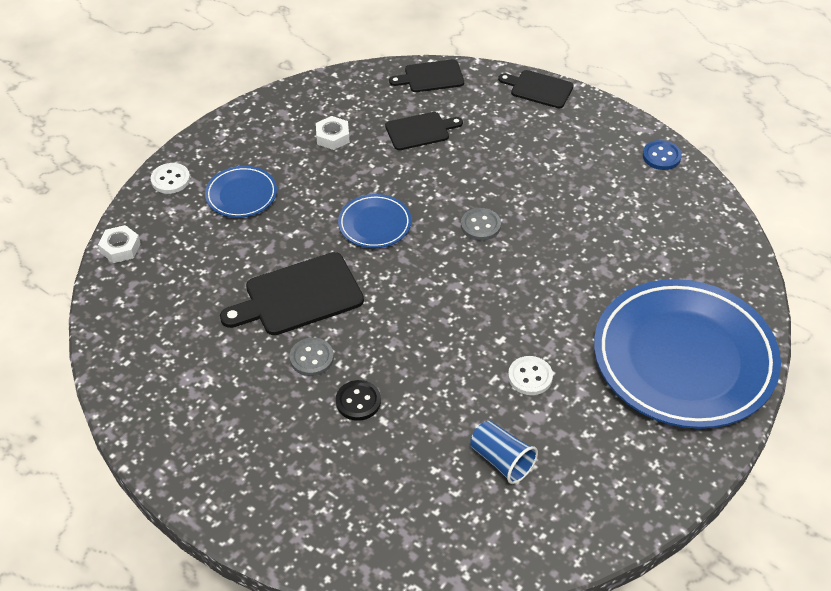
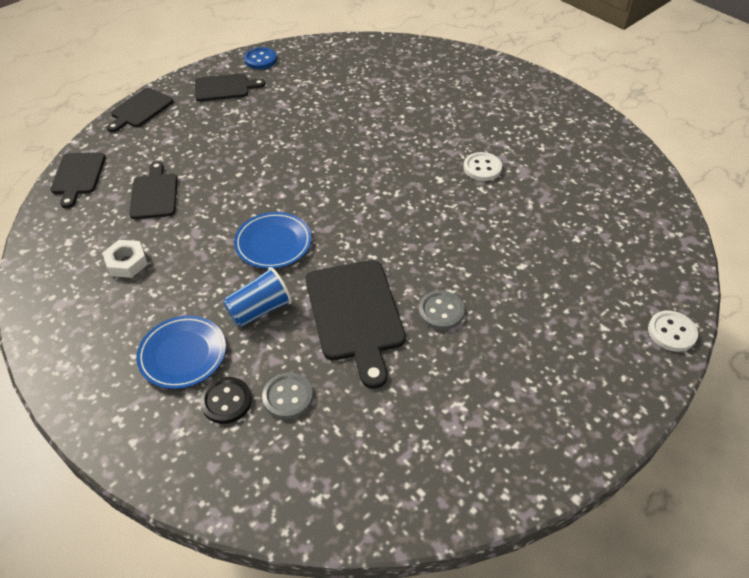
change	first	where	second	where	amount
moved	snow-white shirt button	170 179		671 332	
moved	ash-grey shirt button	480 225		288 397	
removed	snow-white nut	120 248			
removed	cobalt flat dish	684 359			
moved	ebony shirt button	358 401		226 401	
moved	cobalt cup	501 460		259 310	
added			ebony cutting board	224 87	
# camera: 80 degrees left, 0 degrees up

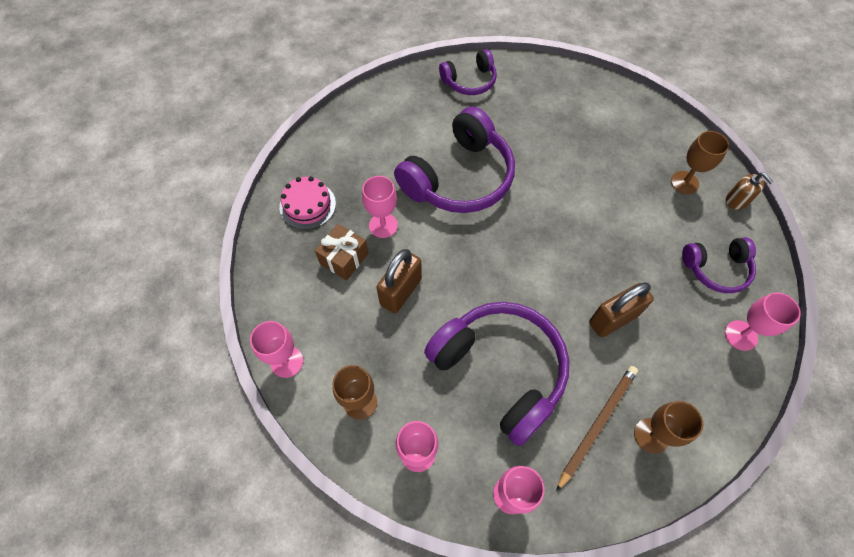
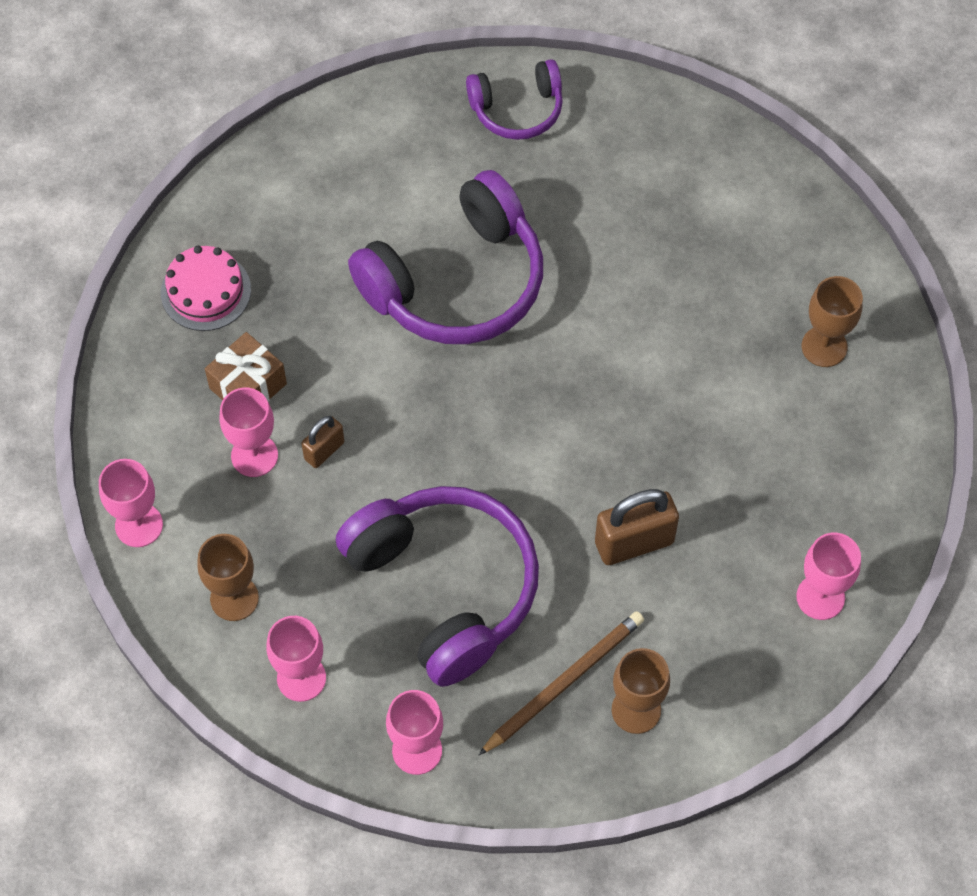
change	first	where	second	where	amount
removed	dark brown pump bottle	737 200			
moved	pink chalice	383 225		254 455	
removed	violet over-ear headphones	716 269			
resized	dark brown small lock	400 292		324 450	x0.57
# camera: 10 degrees right, 0 degrees up

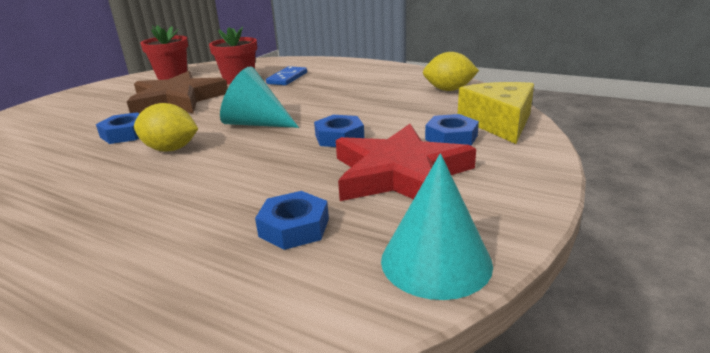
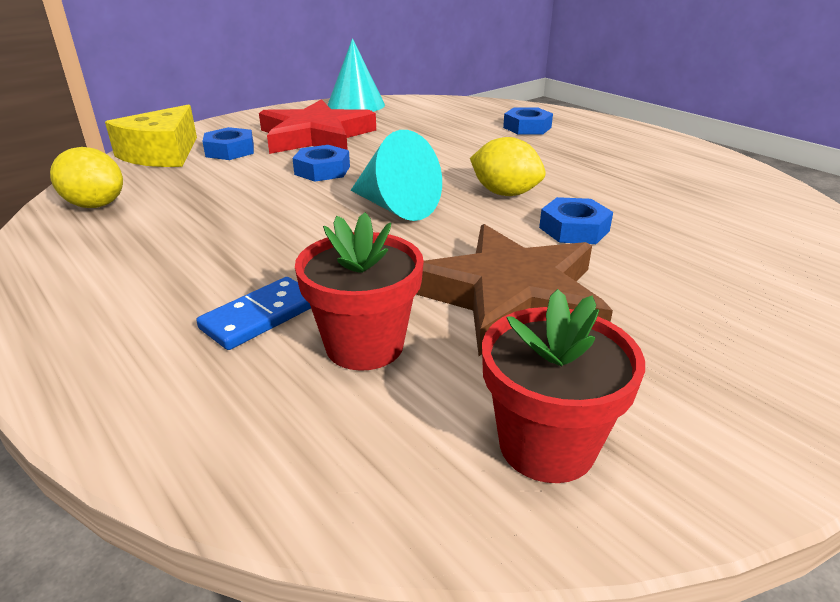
change	first	where	second	where	amount
moved	cobalt nut	294 227		527 127	
# camera: 160 degrees left, 5 degrees up

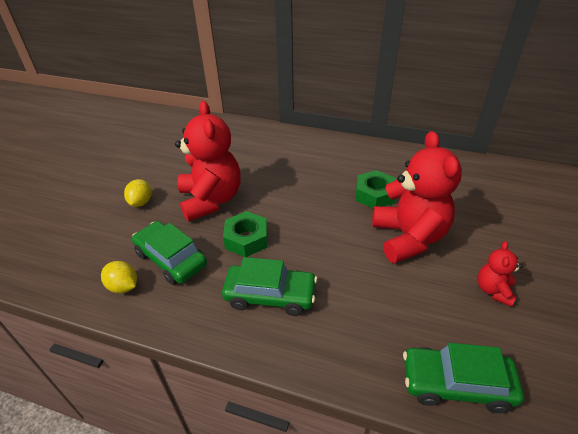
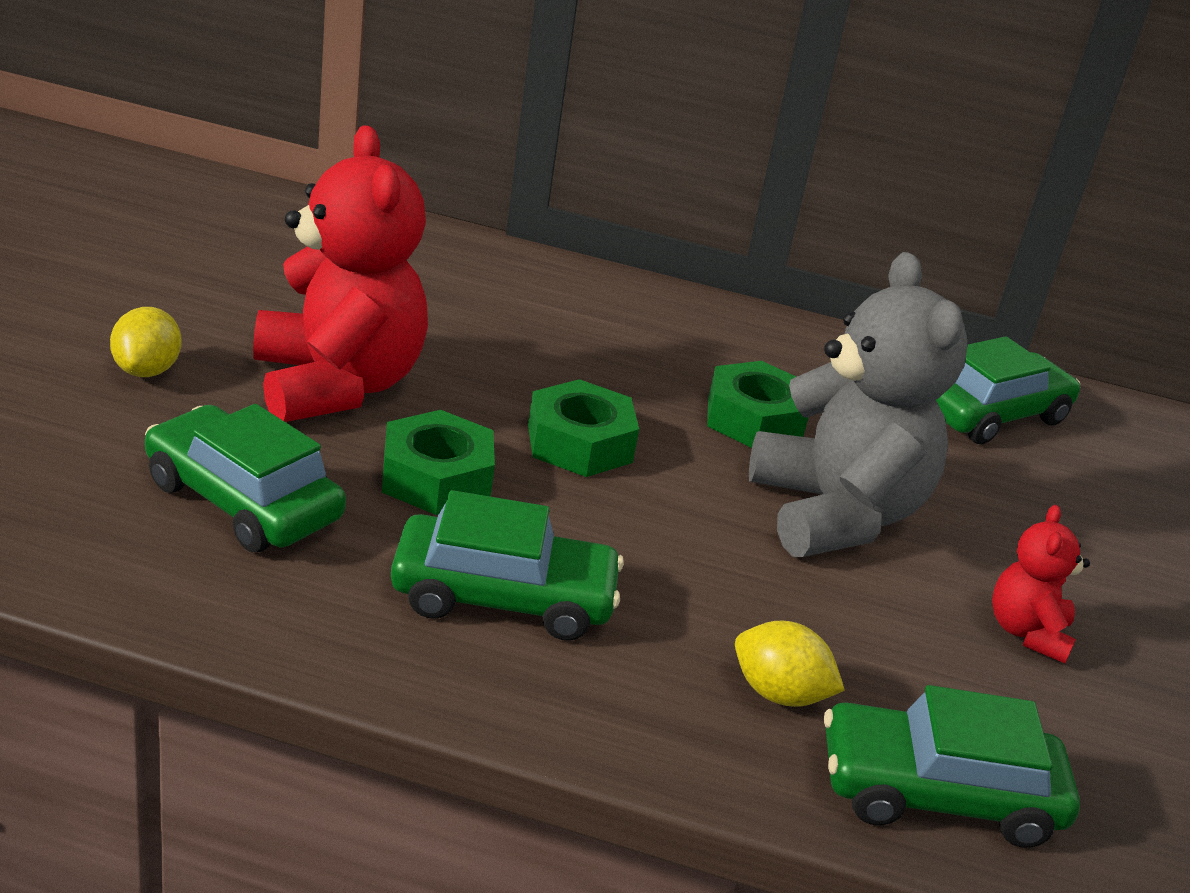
change	first	where	second	where	amount
recoloured	scarlet teddy bear	408 237	ash-grey teddy bear	835 514	
moved	bright yellow lemon	123 286		779 694	
added			leaf-green automobile	991 414	
added			leaf-green nut	579 443	
# camera: 10 degrees left, 10 degrees down

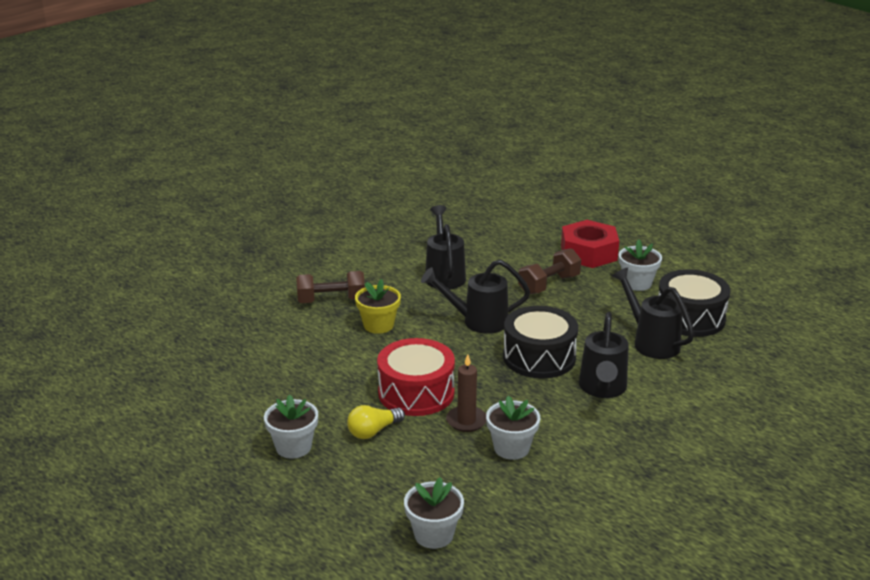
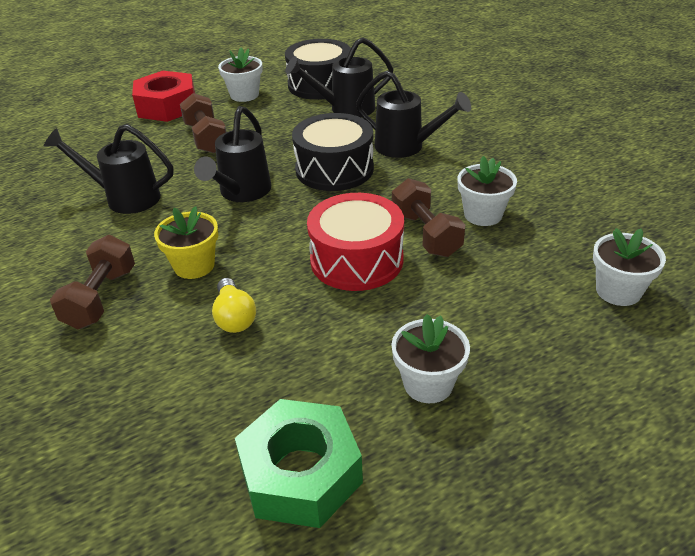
change	first	where	second	where	amount
replaced	dark brown candle	466 421	dark brown free weight	426 234	
moved	bright yellow light bulb	373 431		234 317	
added			leaf-green nut	301 473	
# camera: 70 degrees left, 10 degrees up

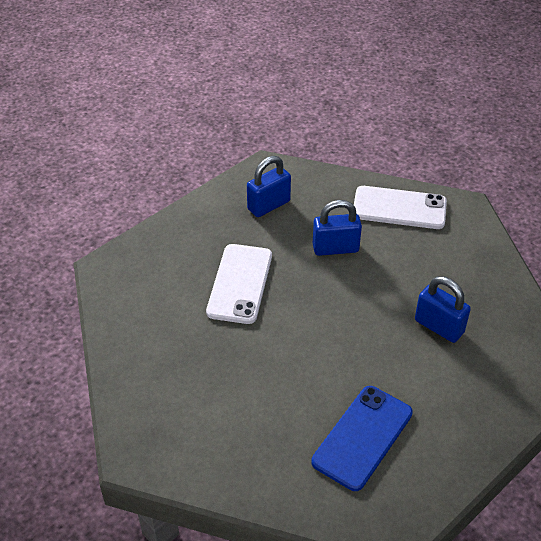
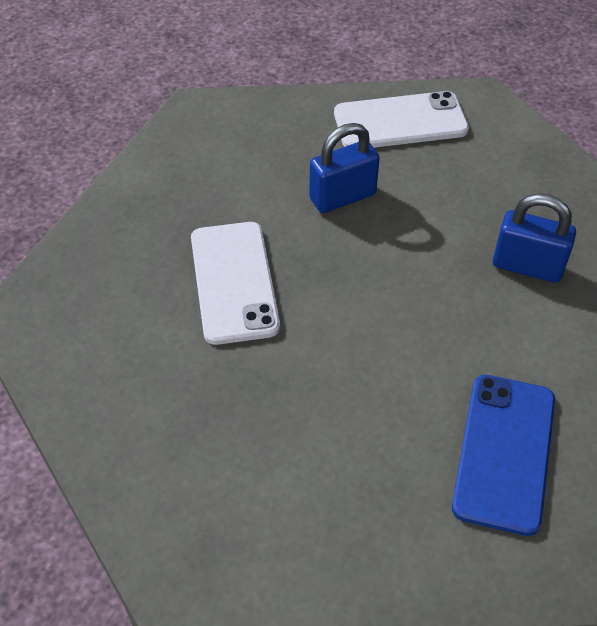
change	first	where	second	where	amount
removed	cobalt small lock	268 205			
# camera: 20 degrees left, 5 degrees up

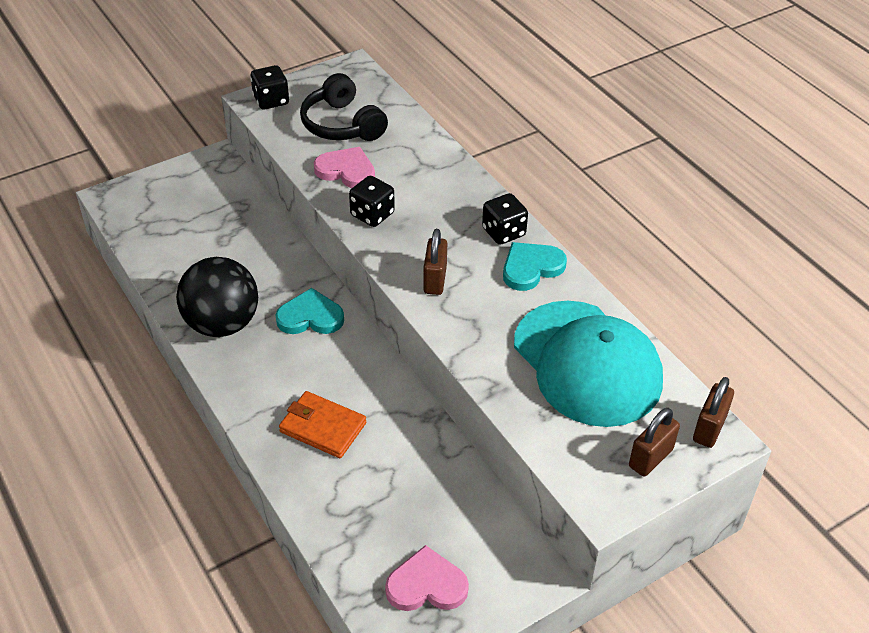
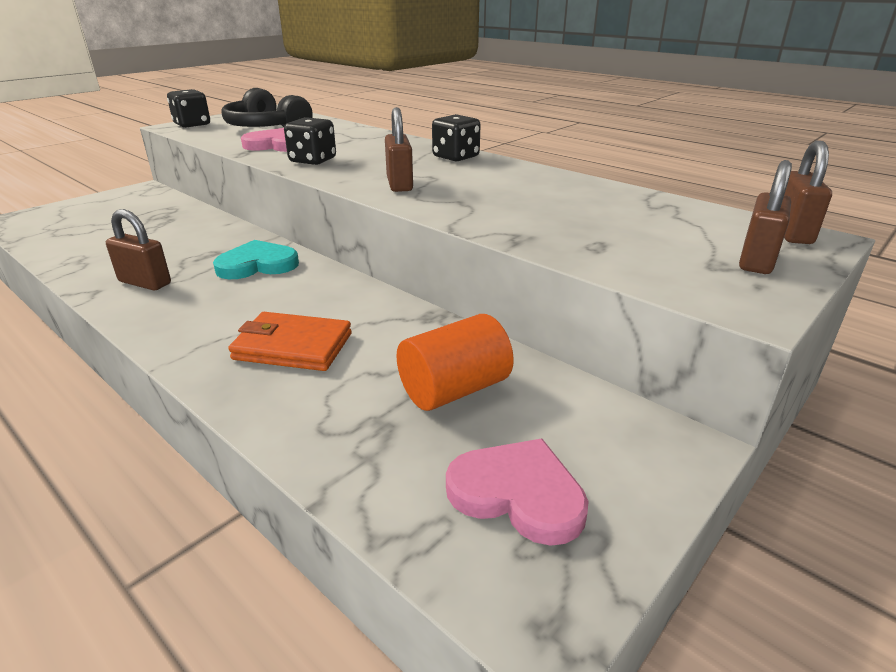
change	first	where	second	where	amount
removed	aqua love heart	531 268			
replaced	ebony sphere	222 324	dark brown small lock	145 283	
removed	aqua peaked cap	587 363			
turned	pink love heart	426 585		518 494	45 degrees clockwise
added			orange-coloured cylinder	454 389	
# camera: 15 degrees left, 15 degrees down

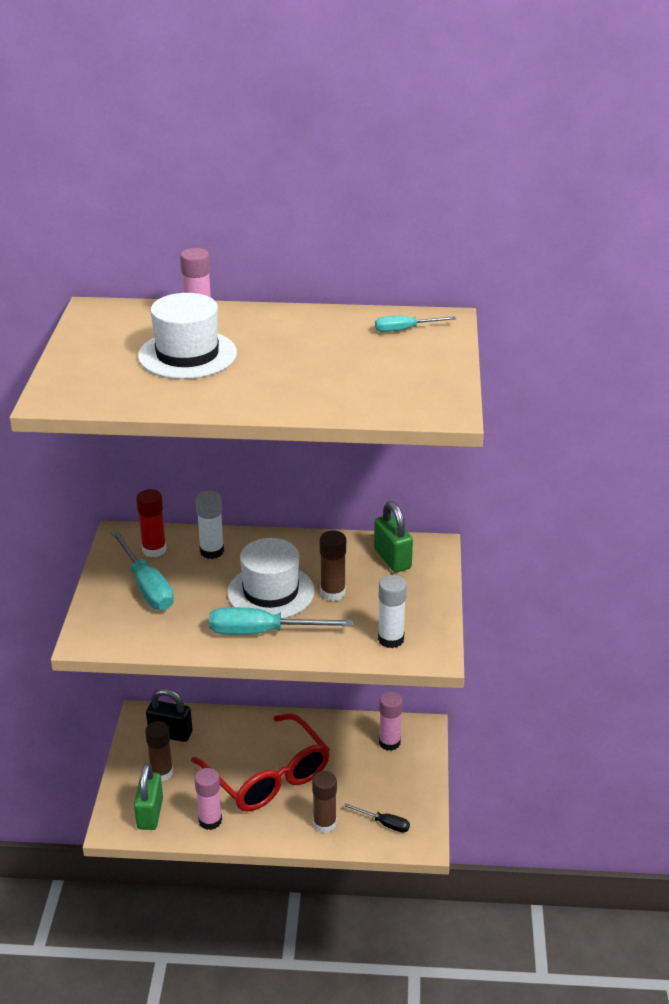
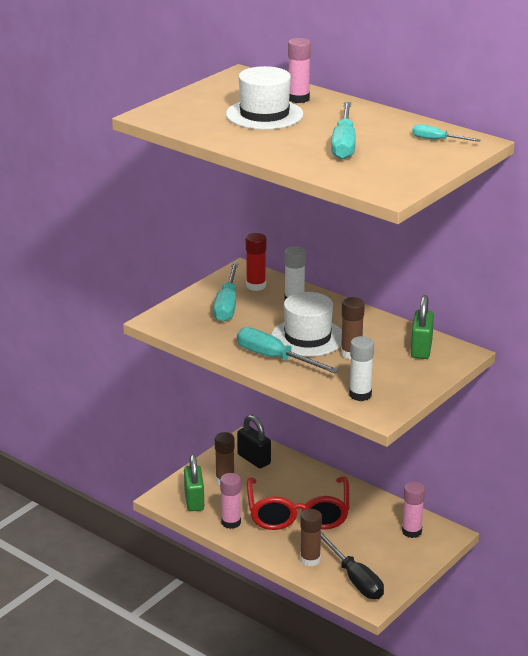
change	first	where	second	where	amount
turned	leaf-green small lock	150 813		194 501	45 degrees counterclockwise
resized	ebony screwdriver	384 823		354 579	x1.83
added			aqua screwdriver	344 144	
# camera: 35 degrees right, 5 degrees down

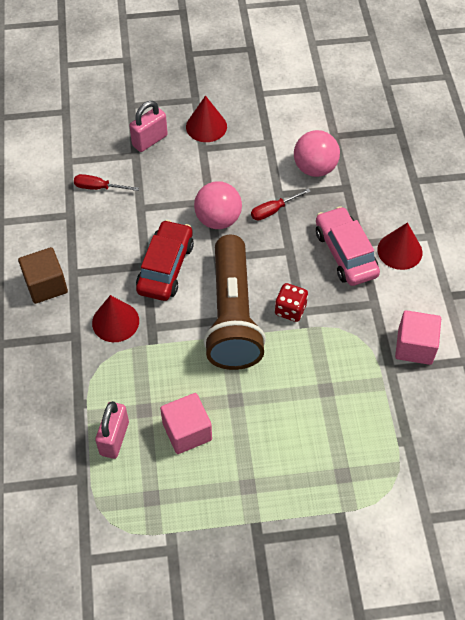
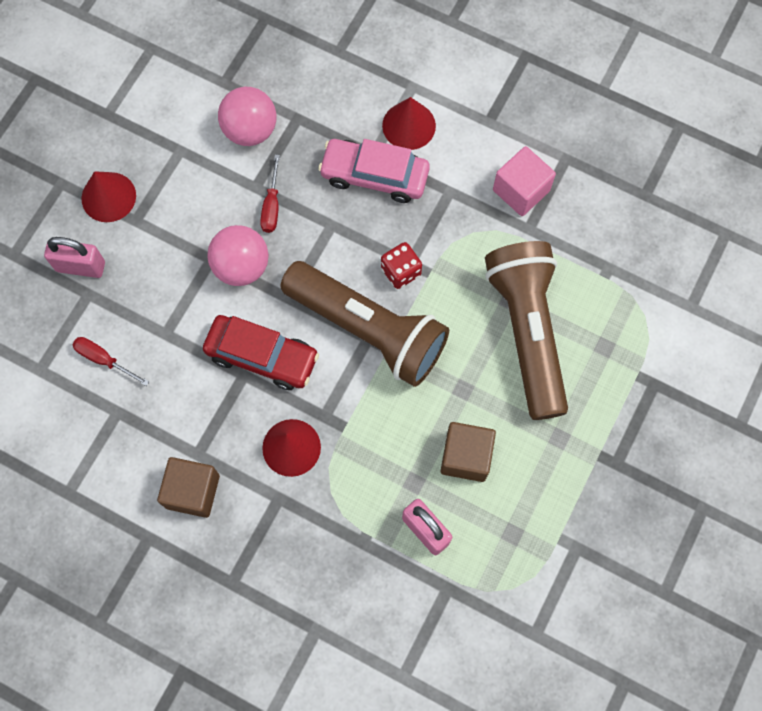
change	first	where	second	where	amount
turned	pink small lock	150 140		80 266	75 degrees counterclockwise
turned	scarlet screwdriver	99 188		104 359	75 degrees clockwise
turned	scarlet automobile	165 267		262 356	150 degrees clockwise
recoloured	pink block	187 431	dark brown block	466 456	
added			dark brown flashlight	526 332	
# camera: 55 degrees left, 15 degrees up

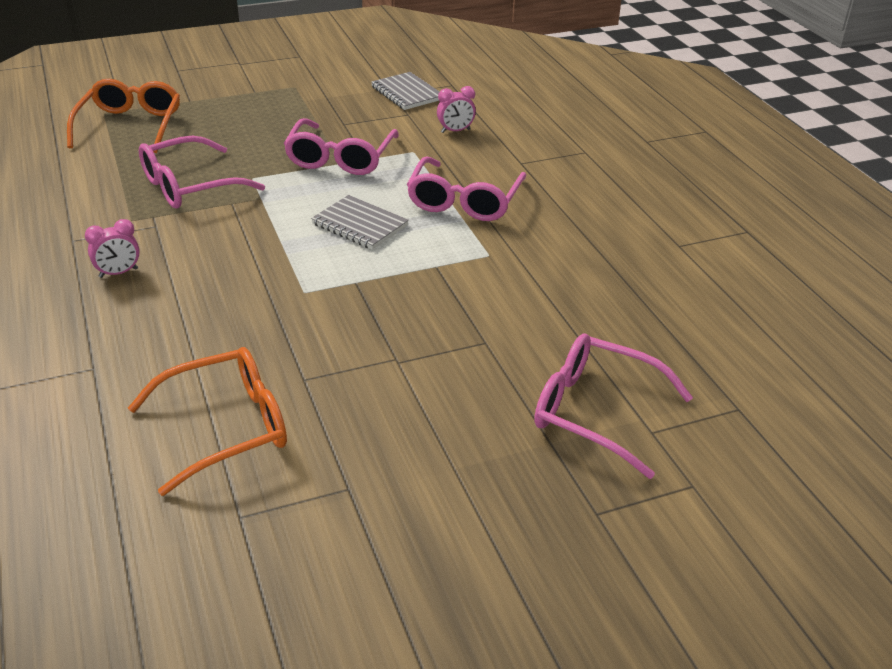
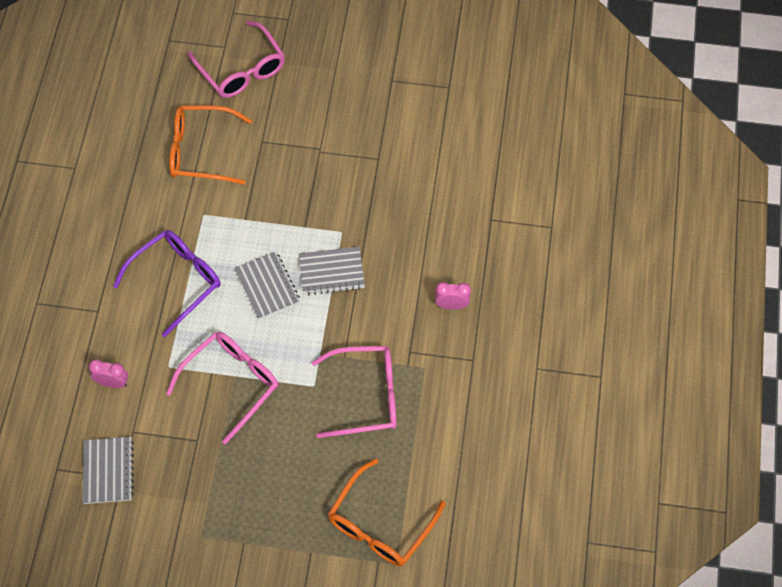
change	first	where	second	where	amount
recoloured	pink eyeglasses	464 201	violet eyeglasses	176 281	
moved	orange-coloured eyeglasses	226 428		201 151	
added			ash-grey notebook	331 272	
# camera: 150 degrees left, 25 degrees up

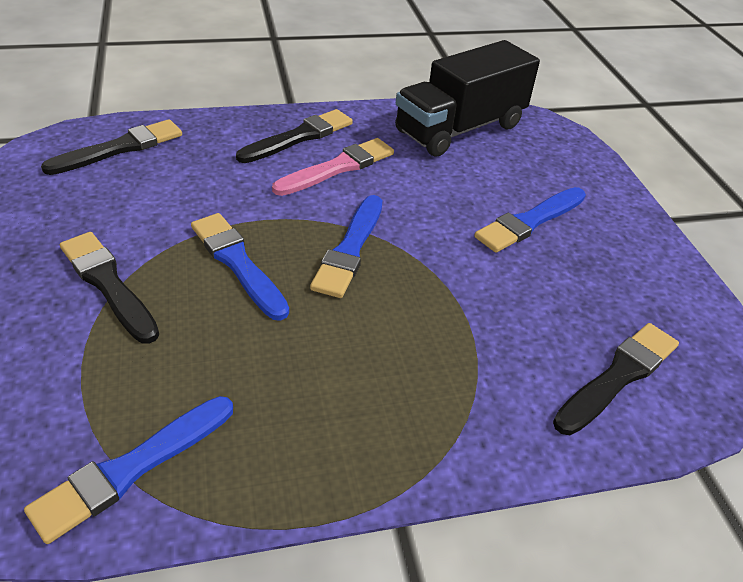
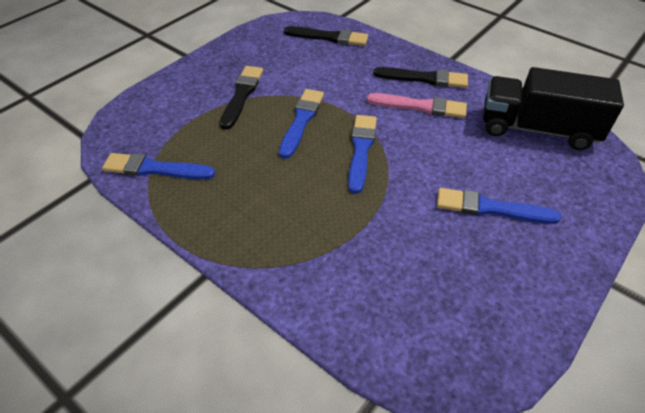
change	first	where	second	where	amount
turned	cobalt brush	350 249		361 150	120 degrees clockwise
removed	ebony brush	618 376			
# camera: 55 degrees right, 5 degrees up

